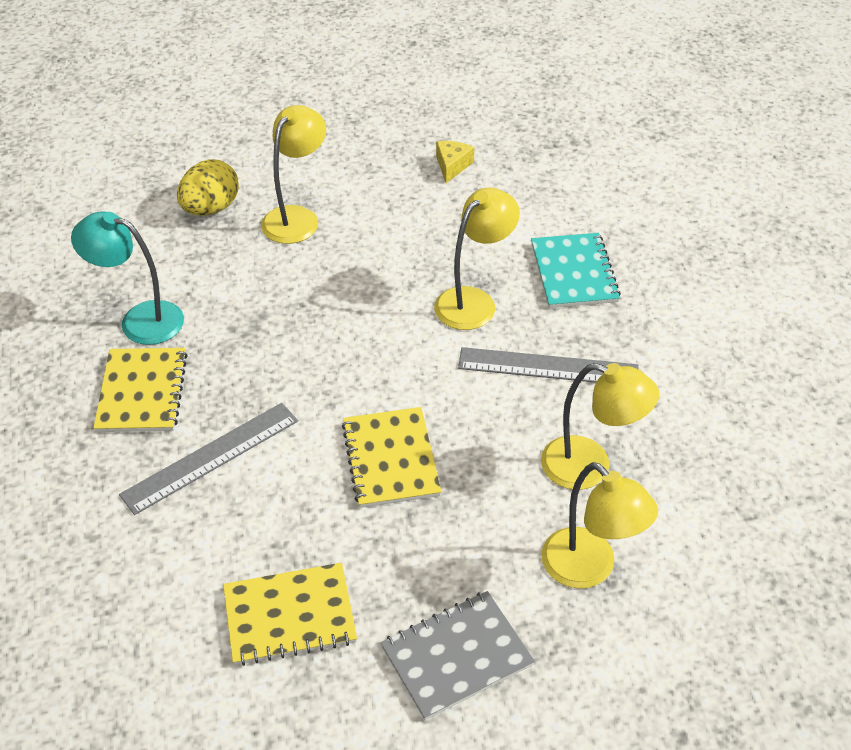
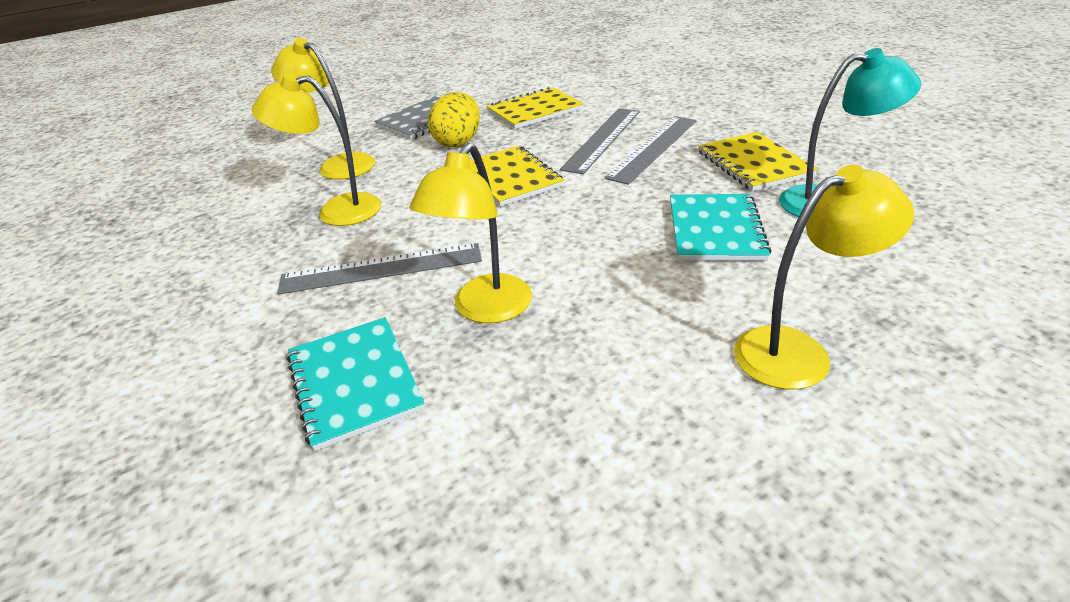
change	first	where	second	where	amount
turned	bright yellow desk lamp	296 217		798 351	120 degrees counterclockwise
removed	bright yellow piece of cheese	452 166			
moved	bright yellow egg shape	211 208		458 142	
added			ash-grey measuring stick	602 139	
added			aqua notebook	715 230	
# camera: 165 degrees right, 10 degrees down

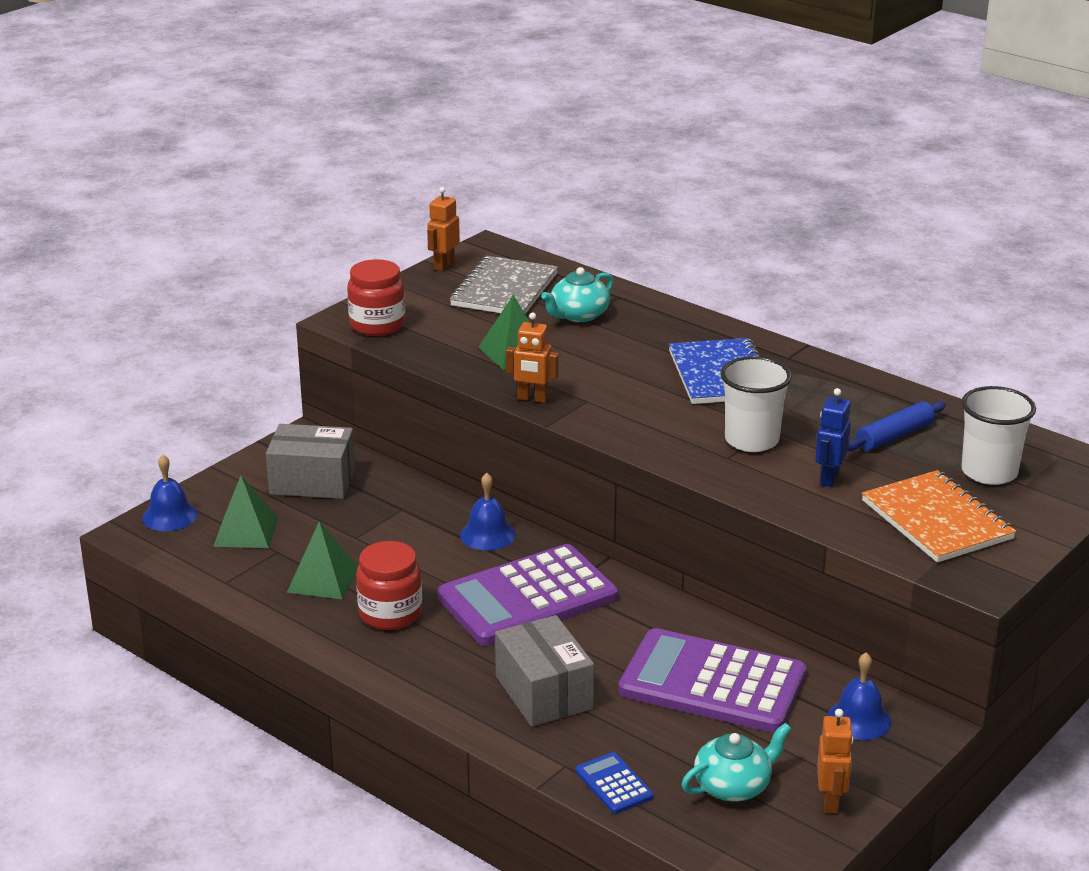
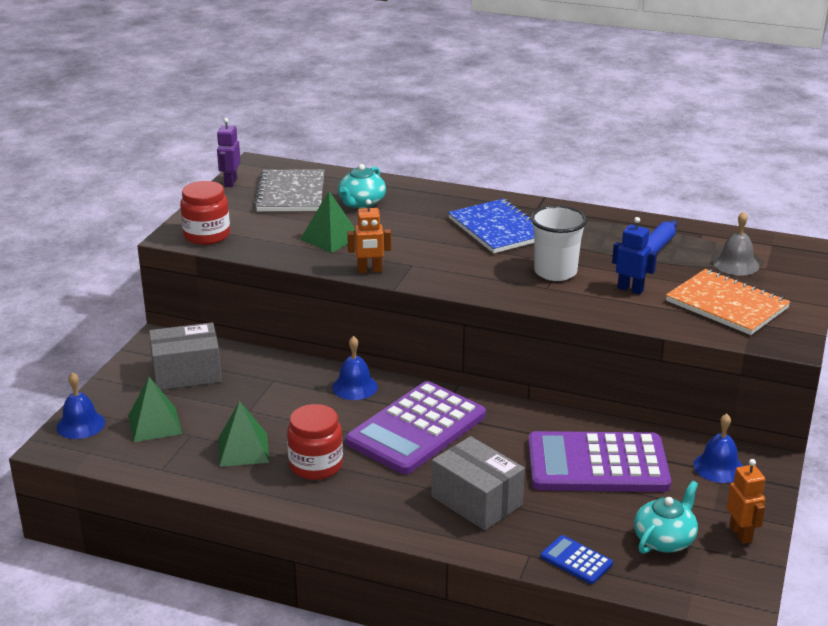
change	first	where	second	where	amount
recoloured	orange-coloured robot	444 265	violet robot	230 182	
replaced	snow-white cup	989 472	ash-grey bell	736 264	
turned	cobalt robot	829 478		630 289	120 degrees clockwise
# camera: 20 degrees left, 0 degrees up

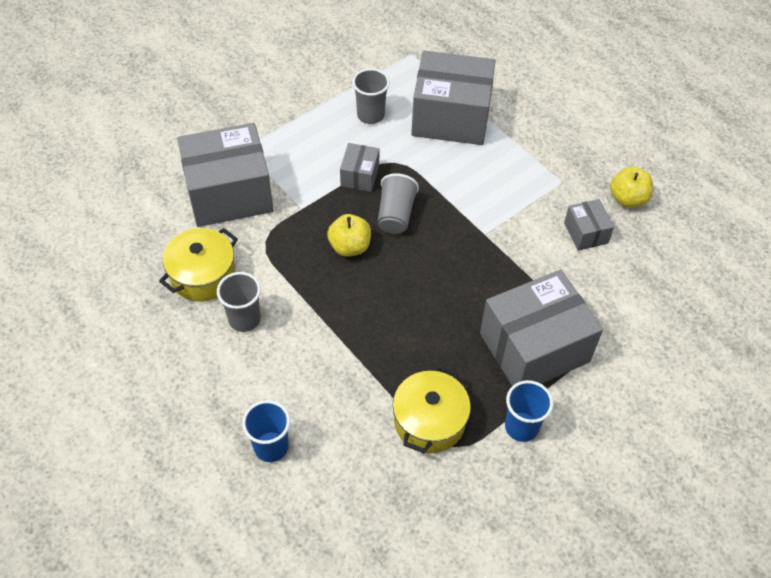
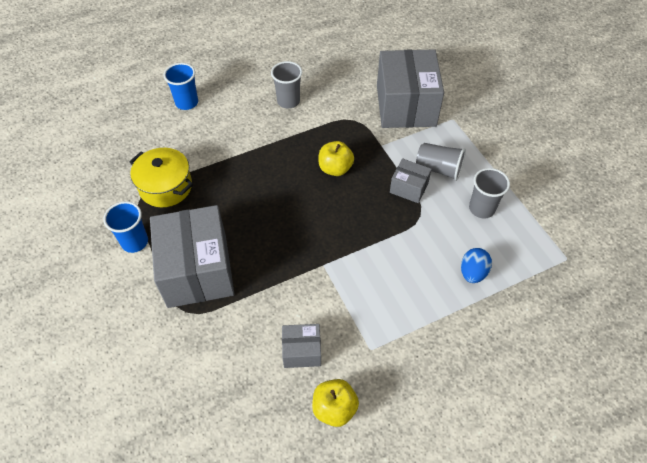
change	first	where	second	where	amount
replaced	ash-grey box	451 117	cobalt egg shape	472 273	
moved	ash-grey cup	395 214		438 169	
removed	bright yellow cooking pot	203 275			
# camera: 105 degrees right, 0 degrees up

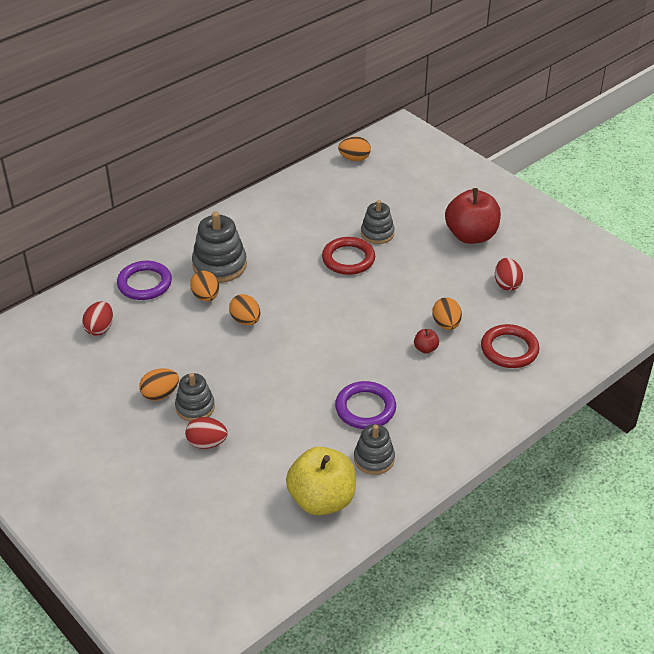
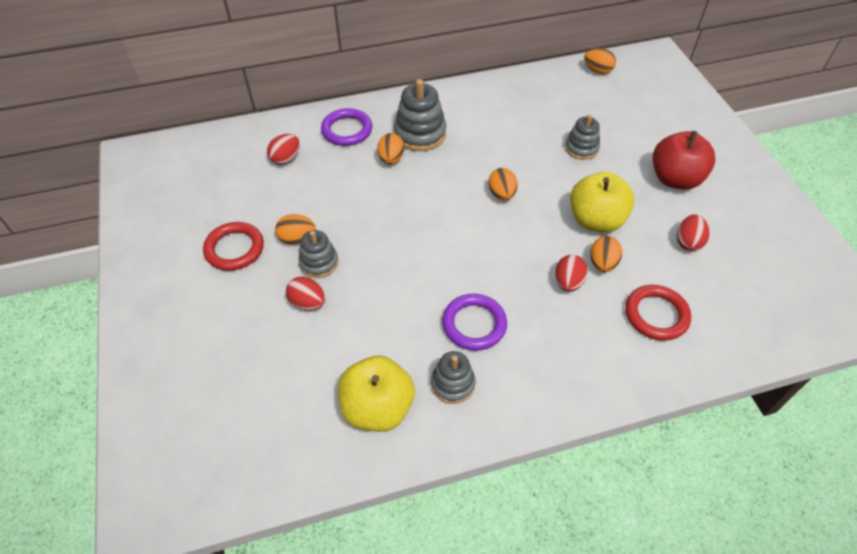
change	first	where	second	where	amount
moved	scarlet torus	348 259		234 249	
moved	orange-coloured egg shape	245 320		501 194	
replaced	scarlet apple	425 348	scarlet egg shape	568 282	
added			bright yellow apple	595 220	
# camera: 25 degrees right, 10 degrees up

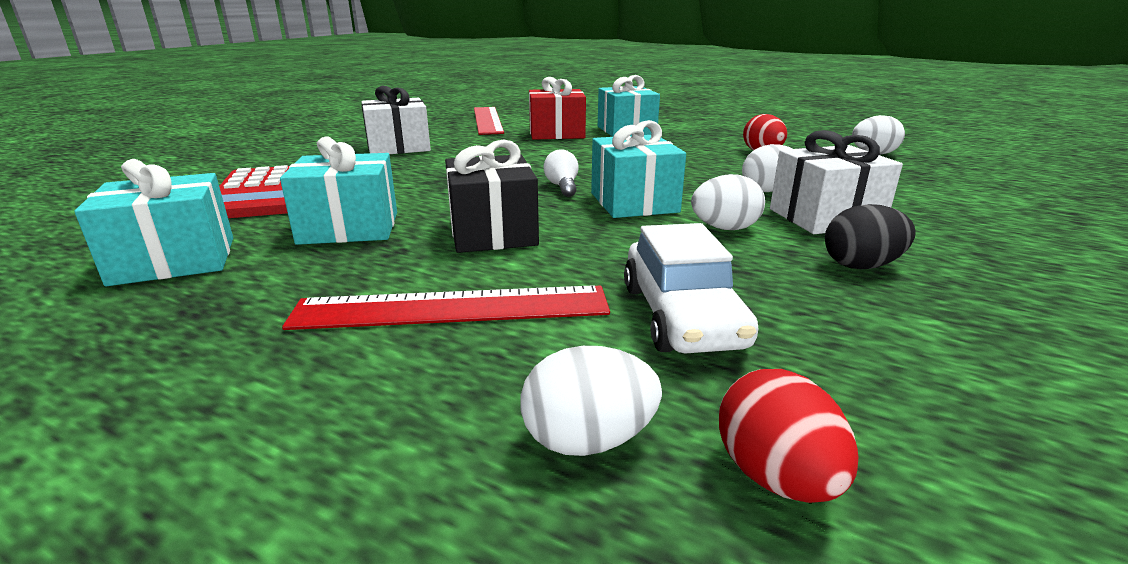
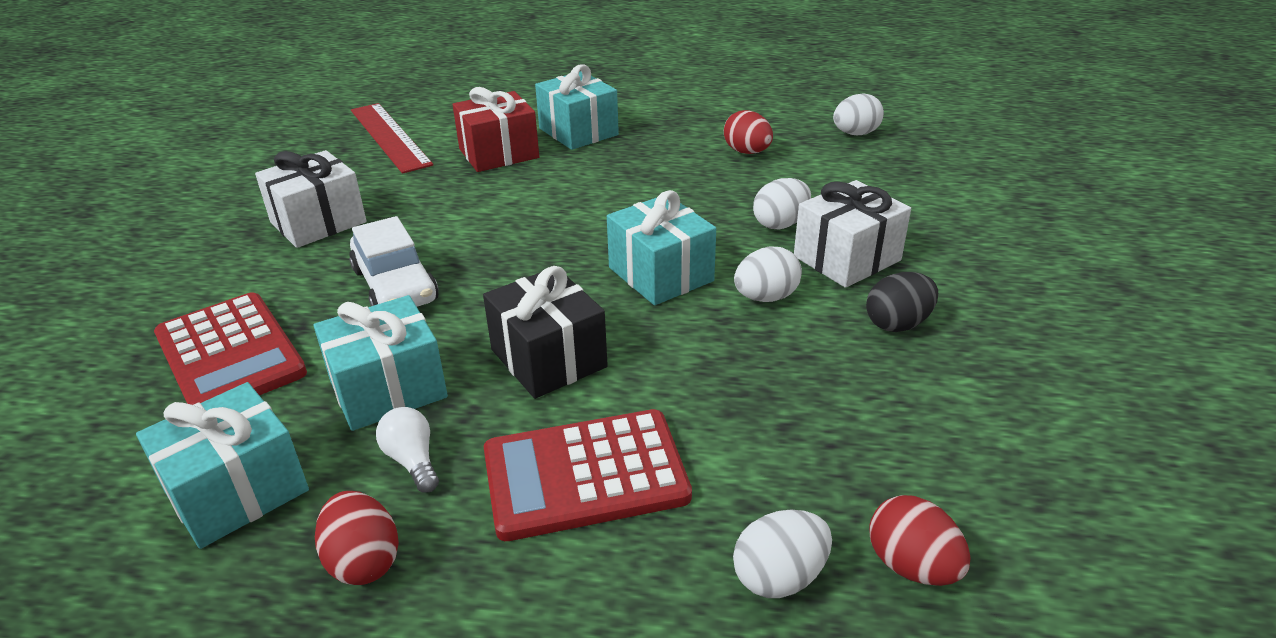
change	first	where	second	where	amount
moved	snow-white light bulb	562 187		412 460	
moved	snow-white automobile	682 316		395 285	
replaced	scarlet measuring stick	452 308	scarlet pocket calculator	585 475	
added			scarlet egg shape	363 561	
# camera: 20 degrees left, 10 degrees up

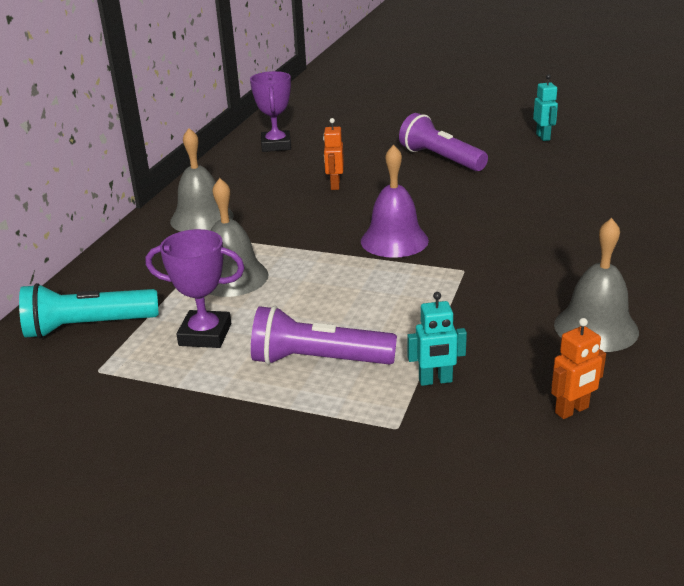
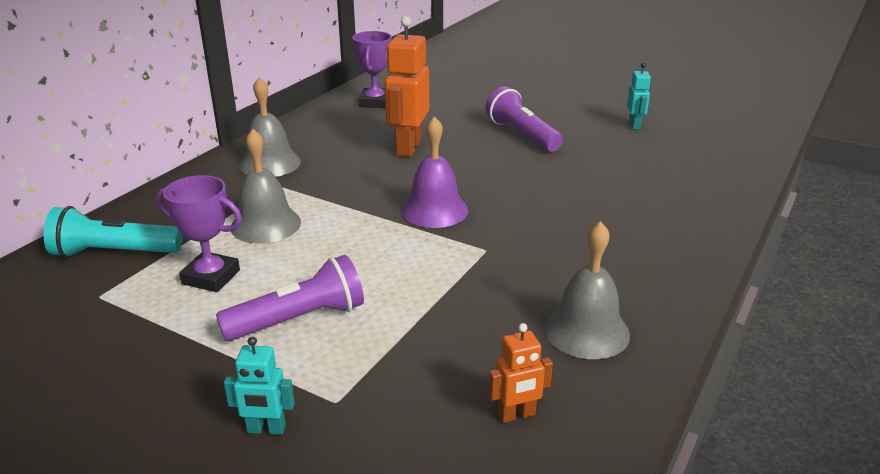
change	first	where	second	where	amount
resized	orange-coloured robot	335 185		408 148	x1.92
moved	aqua robot	435 381		266 429	
turned	violet flashlight	318 360		299 319	135 degrees clockwise
# camera: 10 degrees right, 0 degrees up

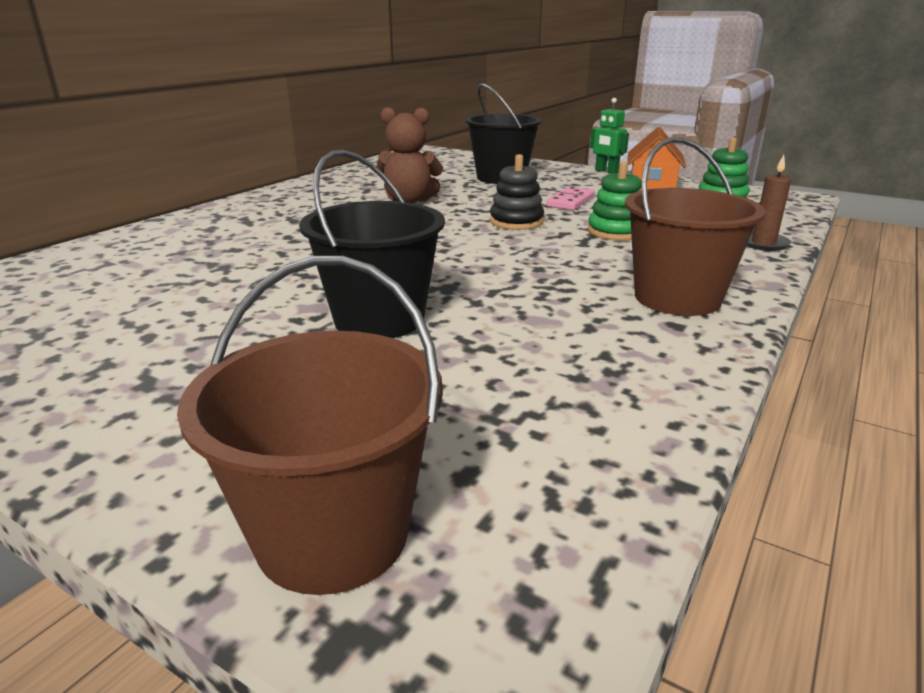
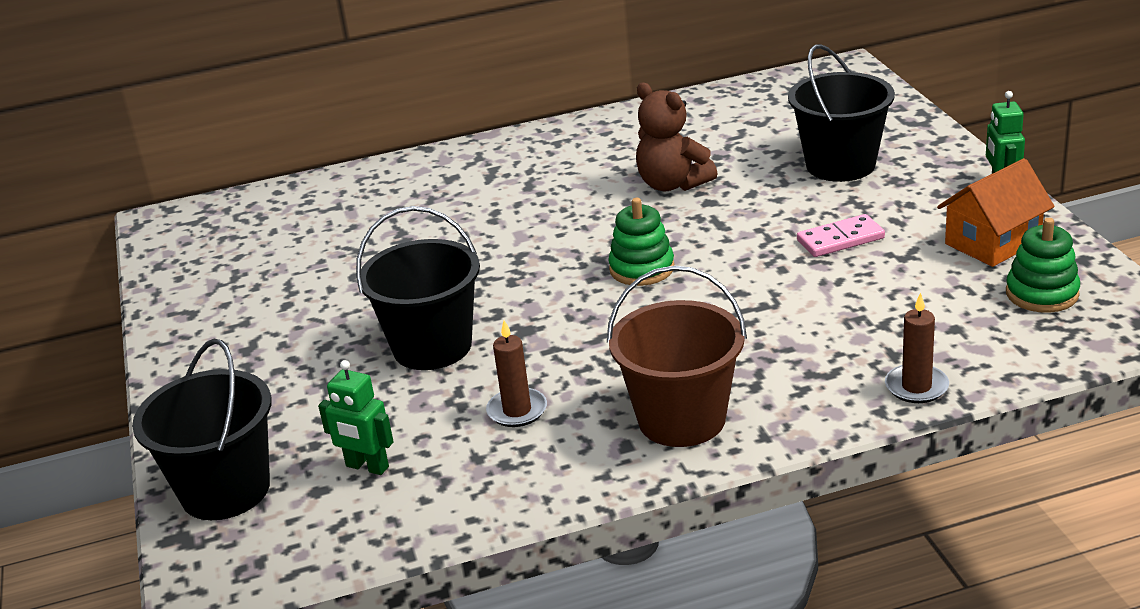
change	first	where	second	where	amount
removed	ebony stacking rings	516 222			
moved	leaf-green stacking rings	615 232		642 269	
recoloured	dark brown sand bucket	332 534	ebony sand bucket	225 490	
added			dark brown candle	517 410	
added			leaf-green robot	367 467	
# camera: 45 degrees right, 5 degrees up

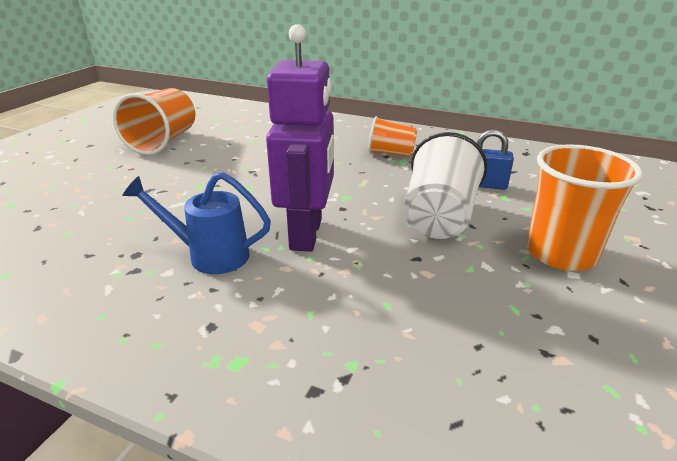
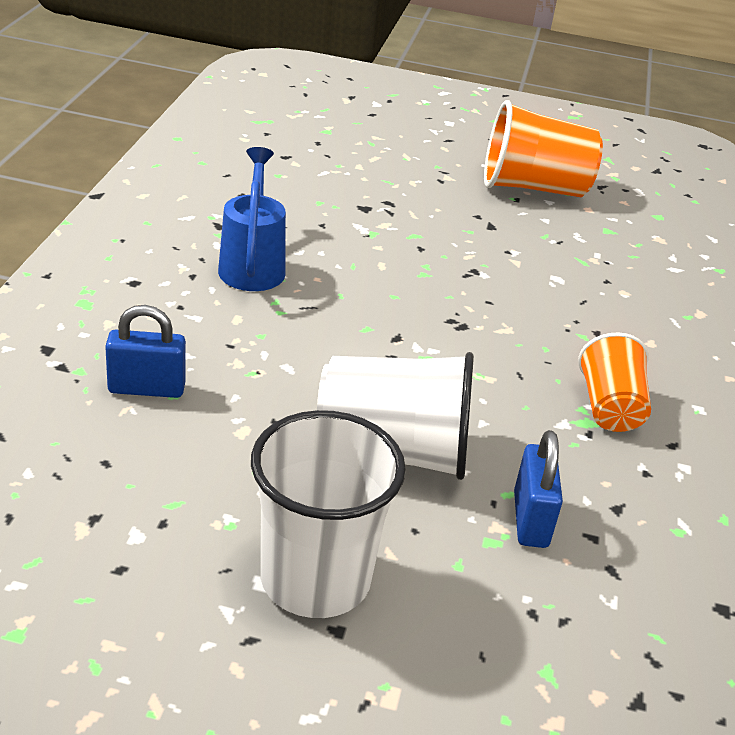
change	first	where	second	where	amount
removed	violet robot	307 234			
recoloured	orange-coloured cup	561 253	snow-white cup	315 579	
added			cobalt small lock	146 388	
# camera: 75 degrees right, 5 degrees up

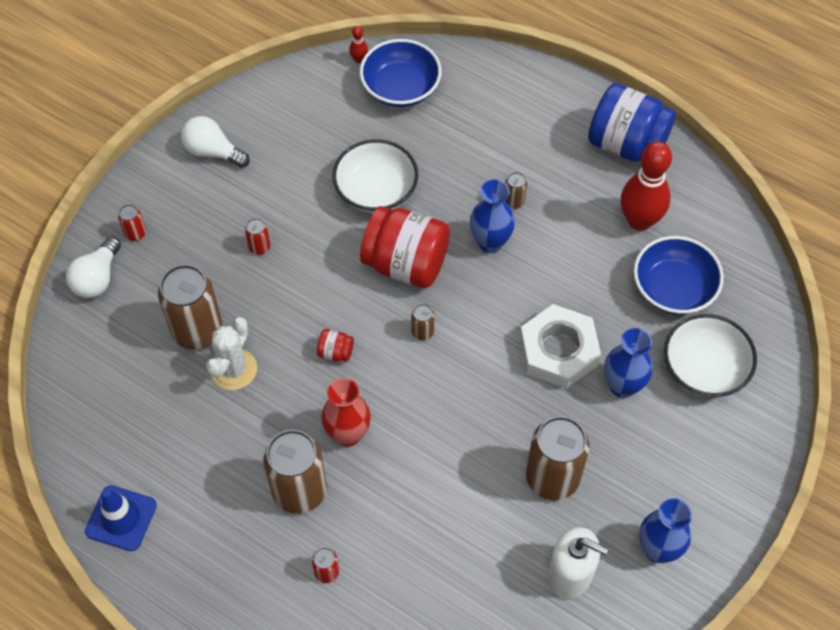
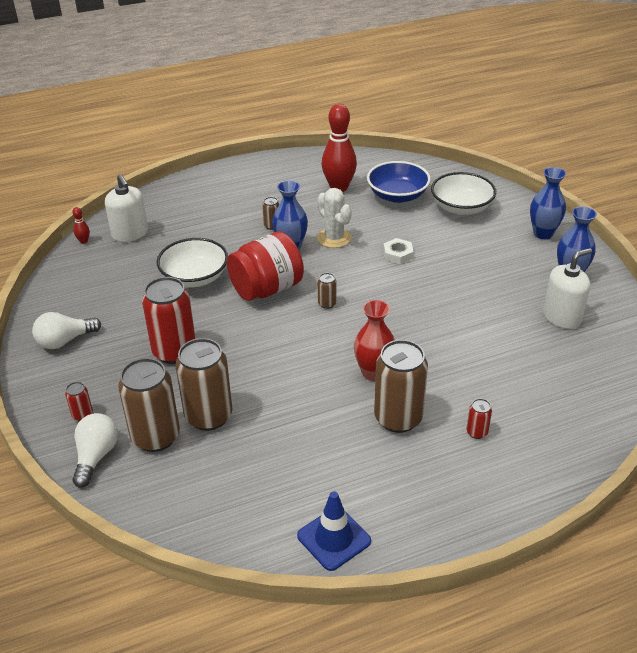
change	first	where	second	where	amount
replaced	cobalt bowl	400 88	snow-white pump bottle	130 233	
removed	cobalt jam jar	626 144			
resized	scarlet tin	259 247		174 351	x2.27
turned	snow-white light bulb	97 278		96 456	135 degrees counterclockwise
resized	snow-white nut	558 351		398 254	x0.51
moved	snow-white prickly plant	233 369		334 238	
moved	cobalt vase	622 386		543 233	
removed	scarlet jam jar	336 352			
moved	dark brown tin	552 478		155 437	
# camera: 55 degrees left, 20 degrees down

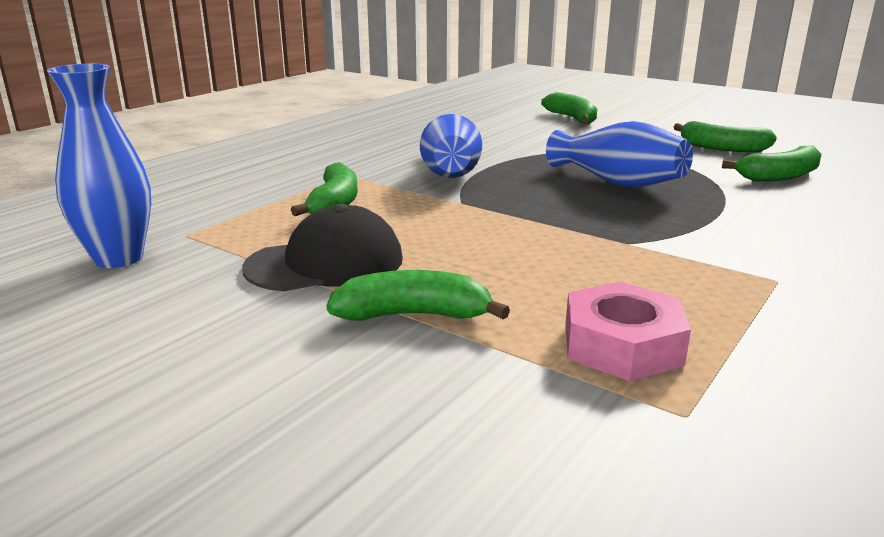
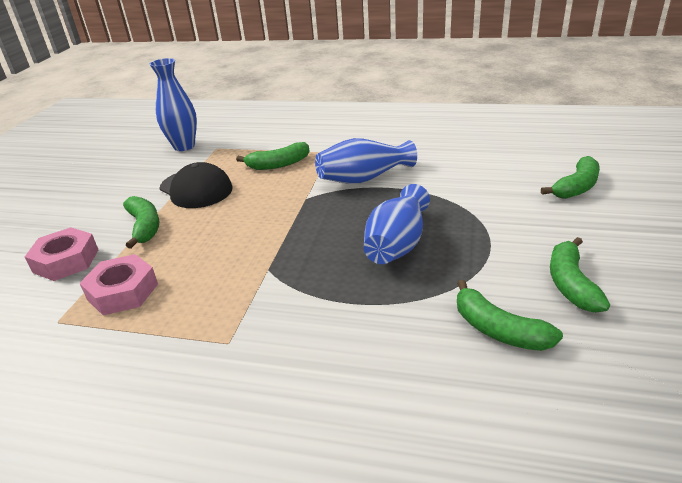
change	first	where	second	where	amount
added			pink nut	66 261	
# camera: 70 degrees right, 10 degrees up

